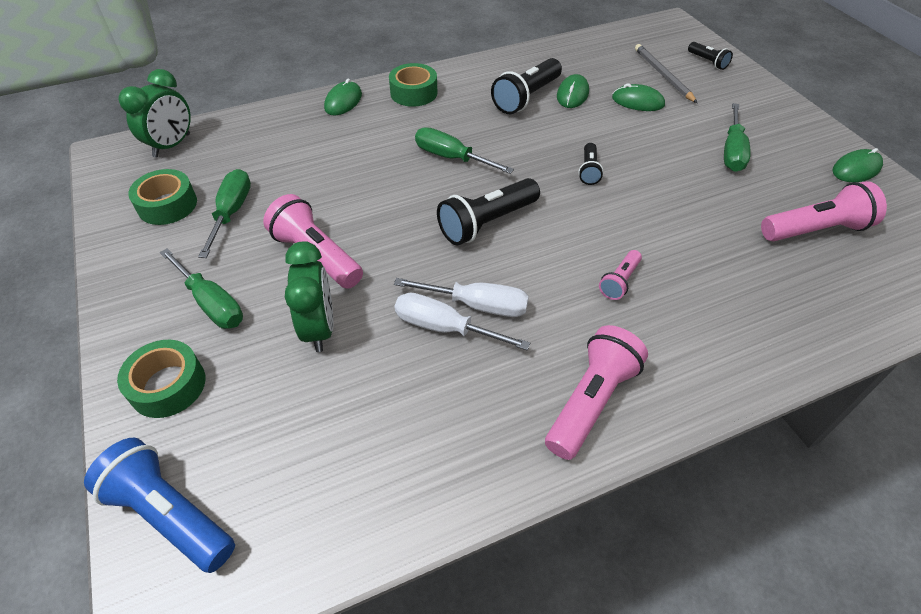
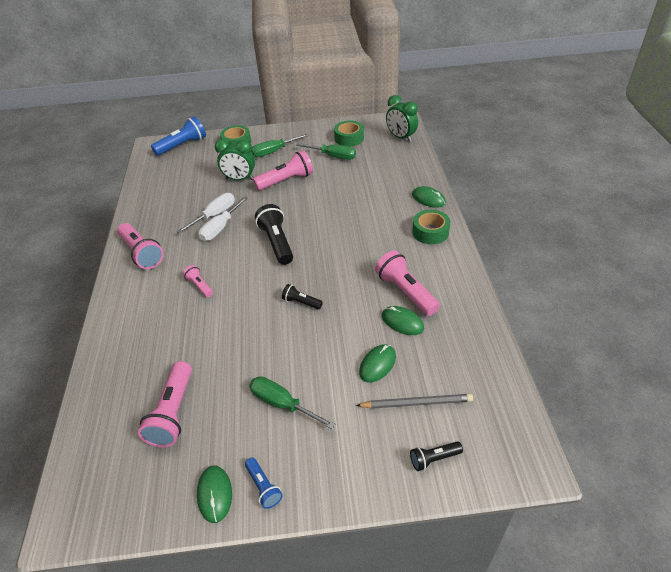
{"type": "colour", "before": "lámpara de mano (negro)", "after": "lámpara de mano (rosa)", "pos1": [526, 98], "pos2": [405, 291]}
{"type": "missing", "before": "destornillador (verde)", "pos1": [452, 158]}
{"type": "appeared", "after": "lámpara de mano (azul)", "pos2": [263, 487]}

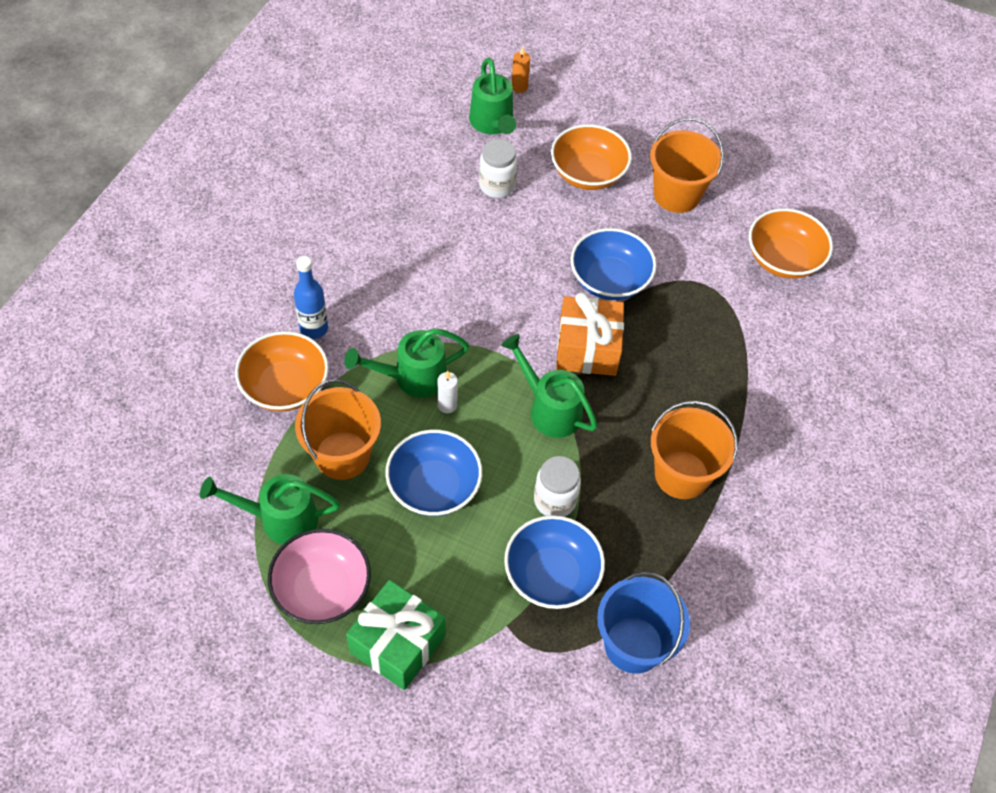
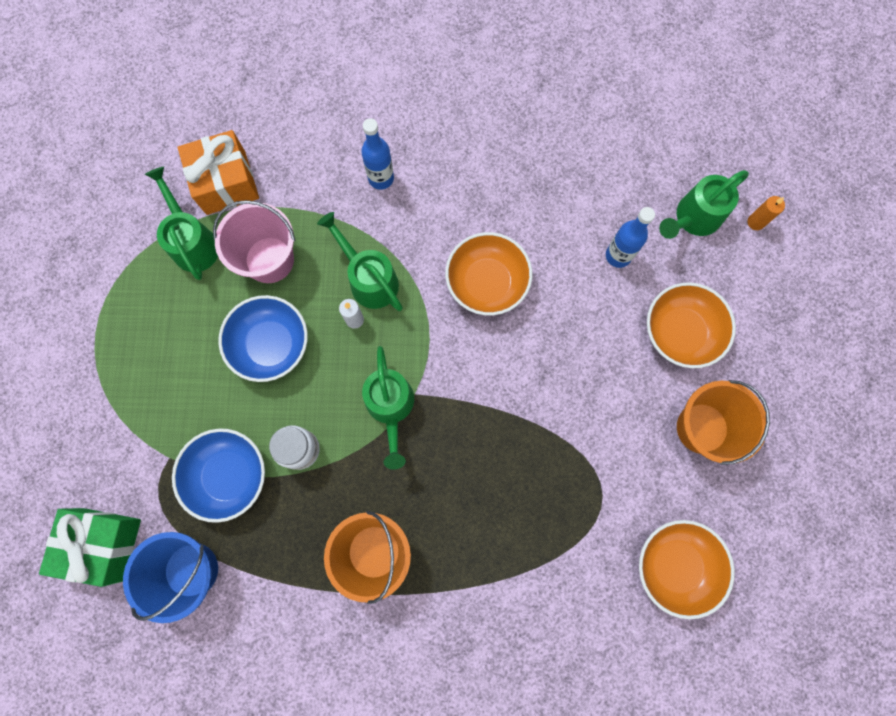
{"type": "exchanged", "before": "tarro (blanco)", "after": "botella (azul)", "pos1": [497, 185], "pos2": [618, 255]}
{"type": "missing", "before": "cuenco (azul)", "pos1": [609, 280]}
{"type": "relocated", "before": "regalo (naranja)", "pos1": [587, 348], "pos2": [226, 182]}
{"type": "relocated", "before": "cuenco (naranja)", "pos1": [285, 387], "pos2": [487, 283]}
{"type": "spun", "before": "regadera (verde)", "pos1": [549, 409], "pos2": [390, 407], "turn": 150}
{"type": "colour", "before": "balde (naranja)", "after": "balde (rosa)", "pos1": [342, 455], "pos2": [269, 260]}
{"type": "missing", "before": "cuenco (rosa)", "pos1": [322, 589]}
{"type": "relocated", "before": "regalo (verde)", "pos1": [397, 644], "pos2": [103, 544]}

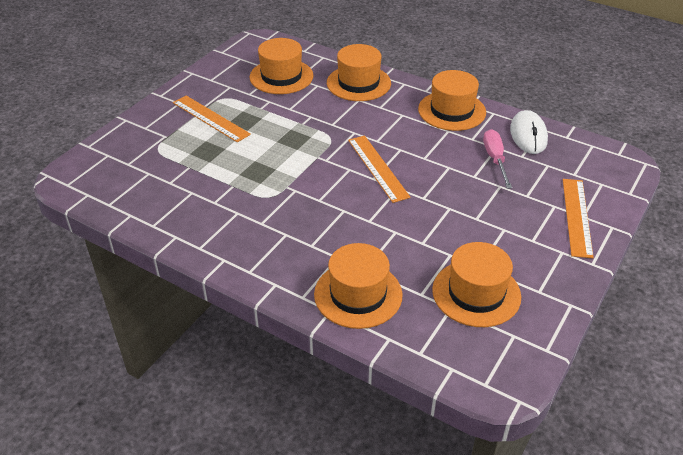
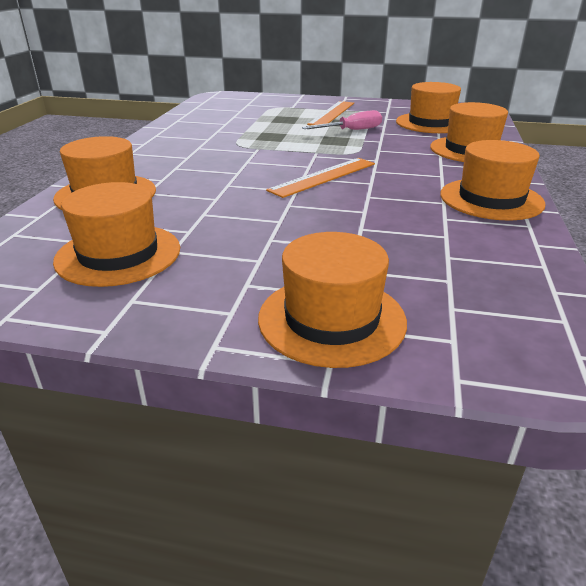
{"type": "missing", "before": "ratón (blanco)", "pos1": [528, 135]}
{"type": "relocated", "before": "destornillador (rosa)", "pos1": [495, 159], "pos2": [352, 130]}
{"type": "exchanged", "before": "regla (naranja)", "after": "sombrero (naranja)", "pos1": [577, 217], "pos2": [332, 319]}

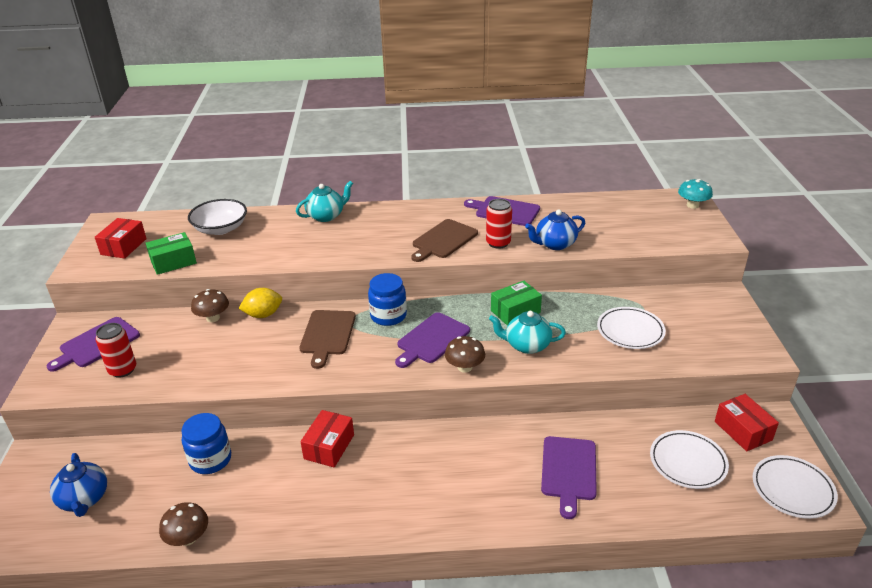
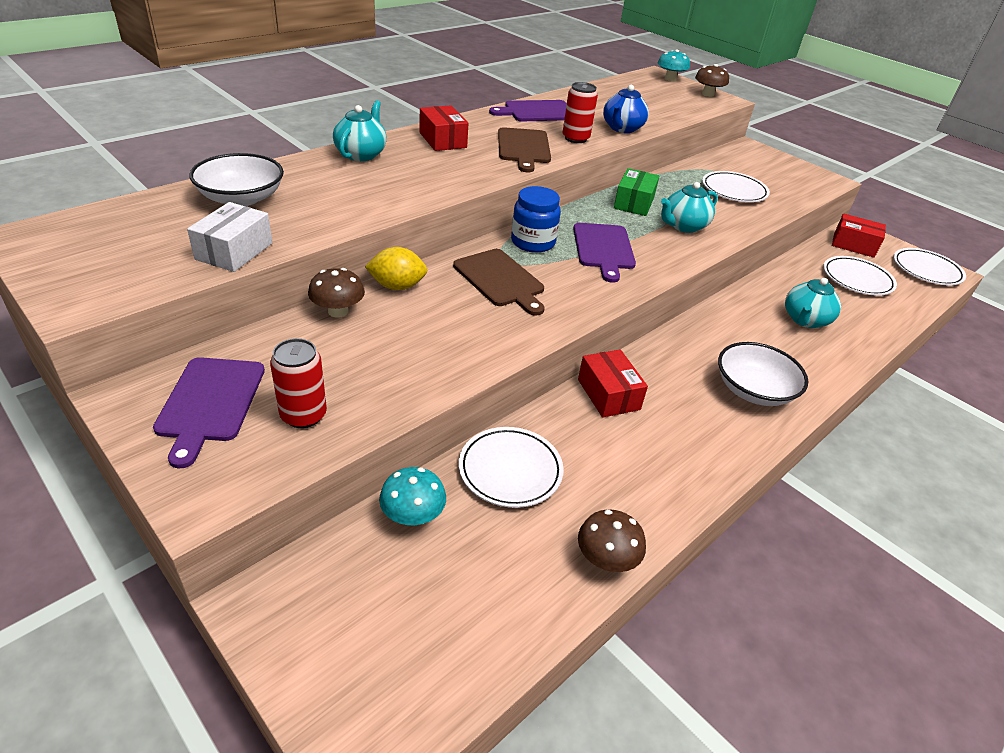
{"type": "relocated", "before": "caja (rojo)", "pos1": [123, 246], "pos2": [442, 140]}
{"type": "colour", "before": "caja (verde)", "after": "caja (blanco)", "pos1": [173, 262], "pos2": [234, 251]}
{"type": "spun", "before": "limón (amarillo)", "pos1": [263, 315], "pos2": [397, 286], "turn": 60}
{"type": "relocated", "before": "seta (marrón)", "pos1": [465, 367], "pos2": [707, 94]}
{"type": "exchanged", "before": "tarro (azul)", "after": "plato (blanco)", "pos1": [210, 460], "pos2": [510, 470]}
{"type": "exchanged", "before": "tabla de cortar (morado)", "after": "tetera (turquesa)", "pos1": [568, 471], "pos2": [805, 320]}
{"type": "missing", "before": "tetera (azul)", "pos1": [84, 499]}
{"type": "appeared", "after": "cuenco (blanco)", "pos2": [753, 390]}
{"type": "appeared", "after": "seta (turquesa)", "pos2": [413, 515]}

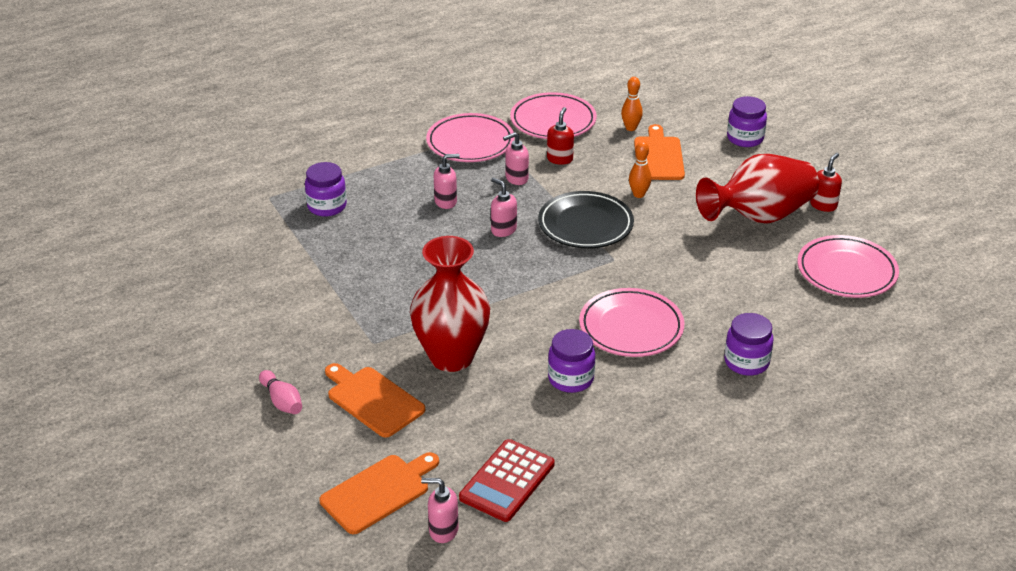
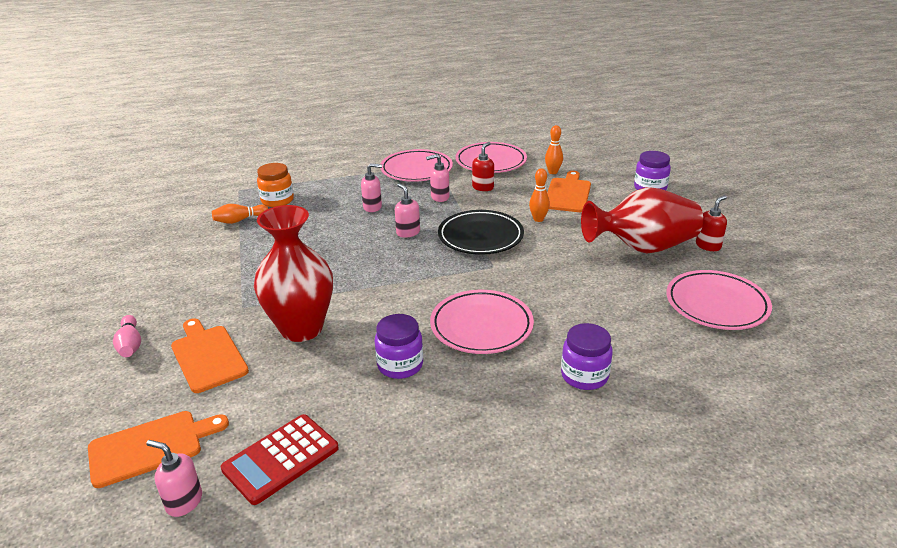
{"type": "colour", "before": "tarro (morado)", "after": "tarro (naranja)", "pos1": [327, 206], "pos2": [277, 200]}
{"type": "appeared", "after": "bolo (naranja)", "pos2": [239, 220]}

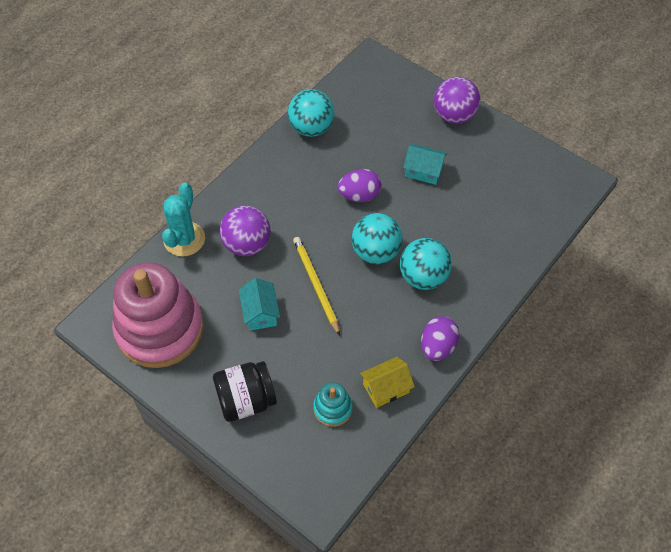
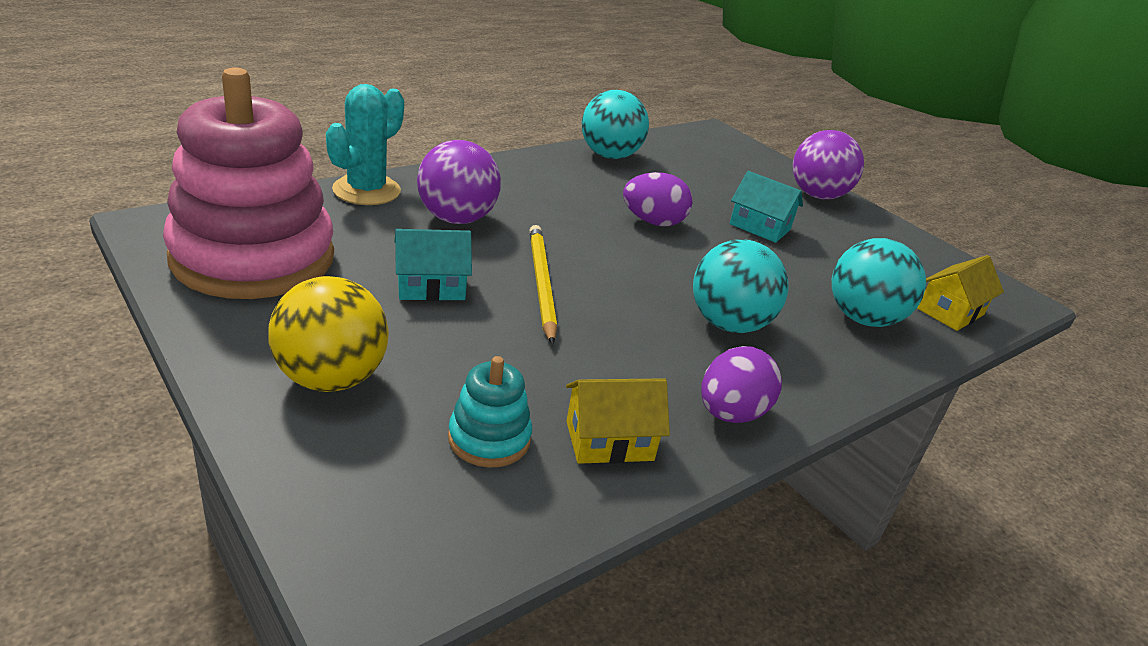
{"type": "relocated", "before": "pelota (turquesa)", "pos1": [375, 252], "pos2": [863, 318]}
{"type": "spun", "before": "casa (turquesa)", "pos1": [260, 312], "pos2": [431, 286], "turn": 75}
{"type": "exchanged", "before": "tarro (negro)", "after": "pelota (amarillo)", "pos1": [246, 400], "pos2": [331, 378]}
{"type": "appeared", "after": "casa (amarillo)", "pos2": [950, 312]}

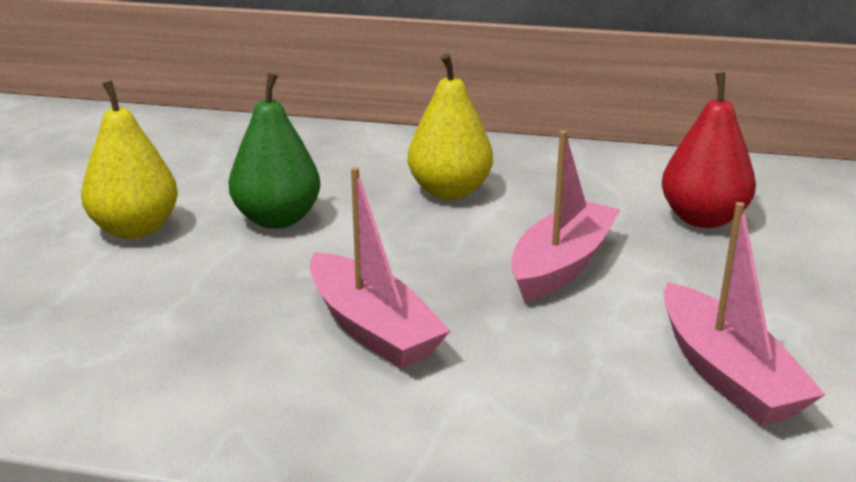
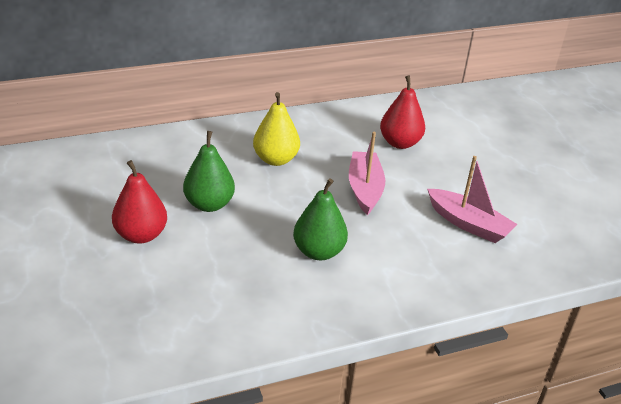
{"type": "colour", "before": "pera (amarillo)", "after": "pera (rojo)", "pos1": [135, 229], "pos2": [141, 235]}
{"type": "exchanged", "before": "barco (rosa)", "after": "pera (verde)", "pos1": [372, 328], "pos2": [318, 252]}

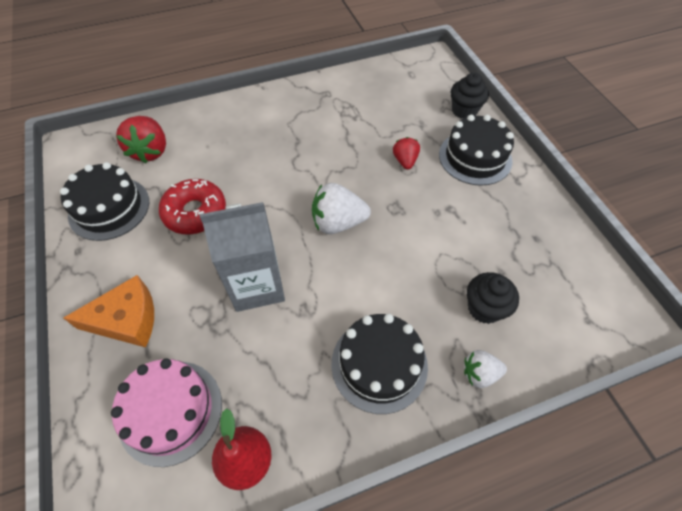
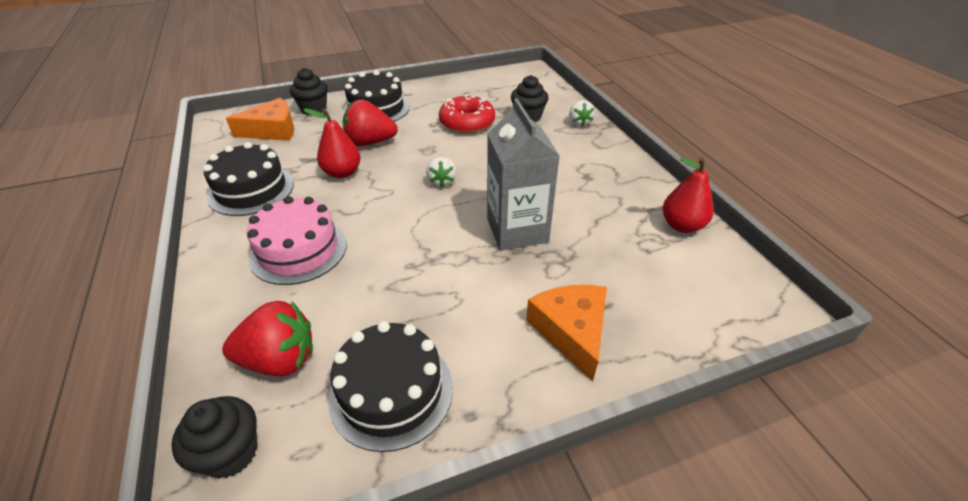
{"type": "size", "before": "fresa (rojo)", "pos1": [405, 161], "pos2": [370, 142], "scale": 1.67}
{"type": "relocated", "before": "rosquilla (rojo)", "pos1": [195, 212], "pos2": [467, 122]}
{"type": "size", "before": "fresa (blanco)", "pos1": [338, 223], "pos2": [442, 181], "scale": 0.6}
{"type": "relocated", "before": "tarta (negro)", "pos1": [379, 364], "pos2": [251, 190]}
{"type": "relocated", "before": "tarta (rosa)", "pos1": [170, 411], "pos2": [298, 250]}
{"type": "appeared", "after": "queso (naranja)", "pos2": [272, 130]}
{"type": "appeared", "after": "pera (rojo)", "pos2": [342, 173]}
{"type": "appeared", "after": "magdalena (negro)", "pos2": [231, 453]}

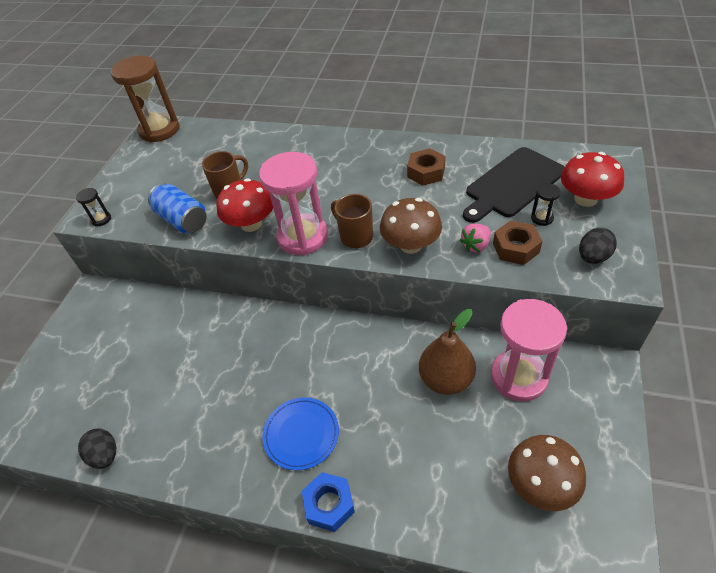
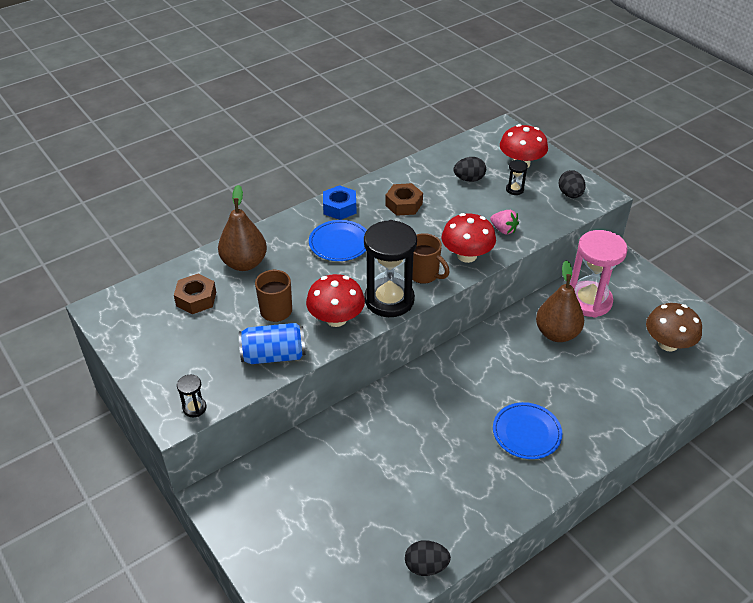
{"type": "missing", "before": "reloj de arena (marrón)", "pos1": [159, 130]}
{"type": "exchanged", "before": "tabla de cortar (negro)", "after": "huevo (negro)", "pos1": [512, 184], "pos2": [469, 179]}
{"type": "colour", "before": "reloj de arena (rosa)", "after": "reloj de arena (negro)", "pos1": [302, 237], "pos2": [389, 300]}
{"type": "spun", "before": "taza (marrón)", "pos1": [355, 236], "pos2": [424, 275], "turn": -135}
{"type": "colour", "before": "seta (marrón)", "after": "seta (rojo)", "pos1": [410, 245], "pos2": [467, 255]}
{"type": "relocated", "before": "tuerca (marrón)", "pos1": [515, 248], "pos2": [196, 299]}
{"type": "spun", "before": "fresa (rosa)", "pos1": [475, 245], "pos2": [503, 230], "turn": -45}
{"type": "relocated", "before": "tuerca (azul)", "pos1": [329, 504], "pos2": [339, 207]}
{"type": "appeared", "after": "pera (marrón)", "pos2": [244, 263]}
{"type": "appeared", "after": "plato (azul)", "pos2": [339, 243]}

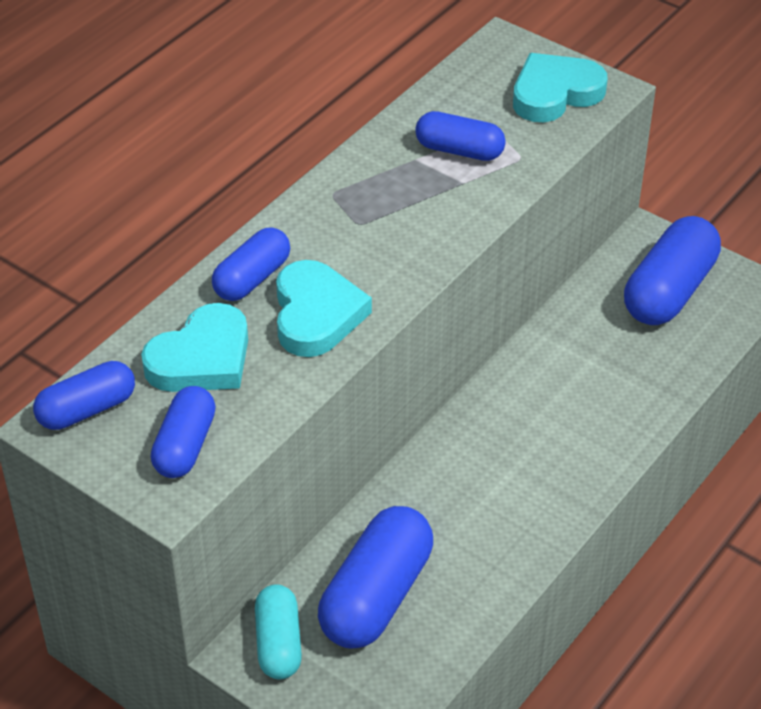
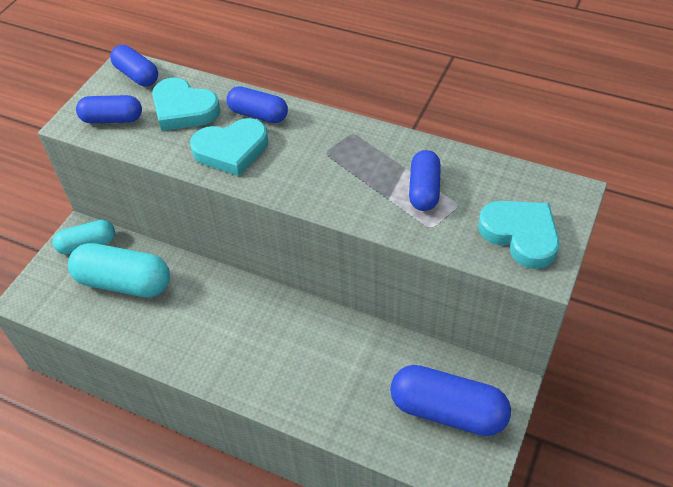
{"type": "colour", "before": "cápsula (azul)", "after": "cápsula (turquesa)", "pos1": [376, 596], "pos2": [124, 282]}

